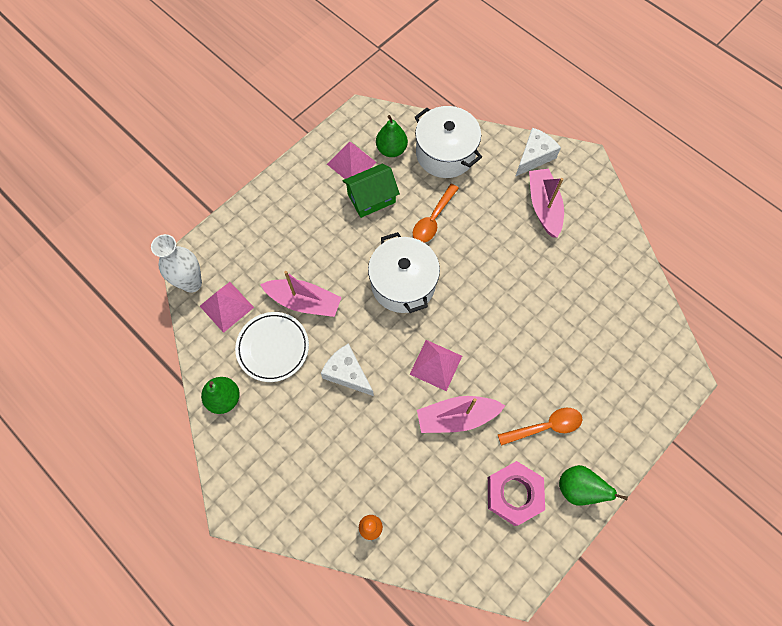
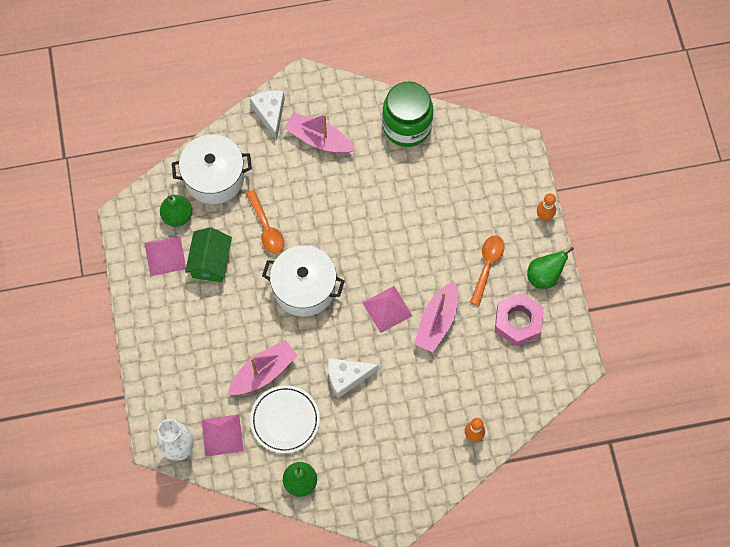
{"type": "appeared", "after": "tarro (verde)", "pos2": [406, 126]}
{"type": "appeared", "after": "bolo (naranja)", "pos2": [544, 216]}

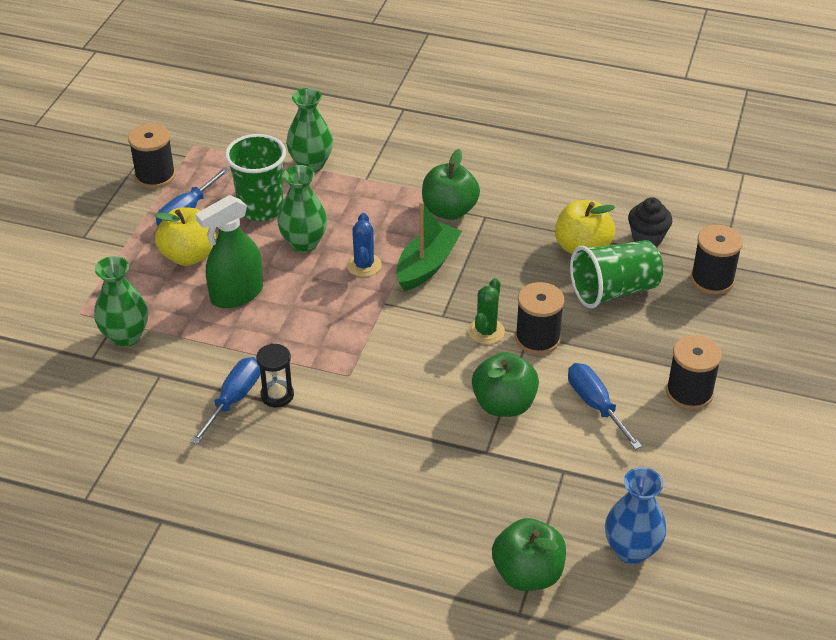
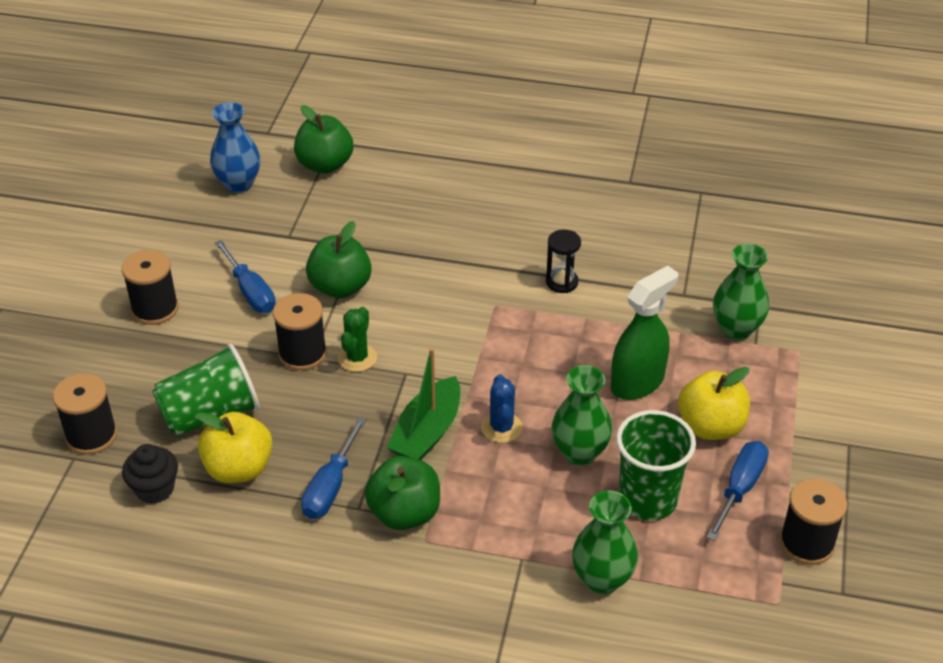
{"type": "relocated", "before": "destornillador (azul)", "pos1": [234, 399], "pos2": [330, 486]}

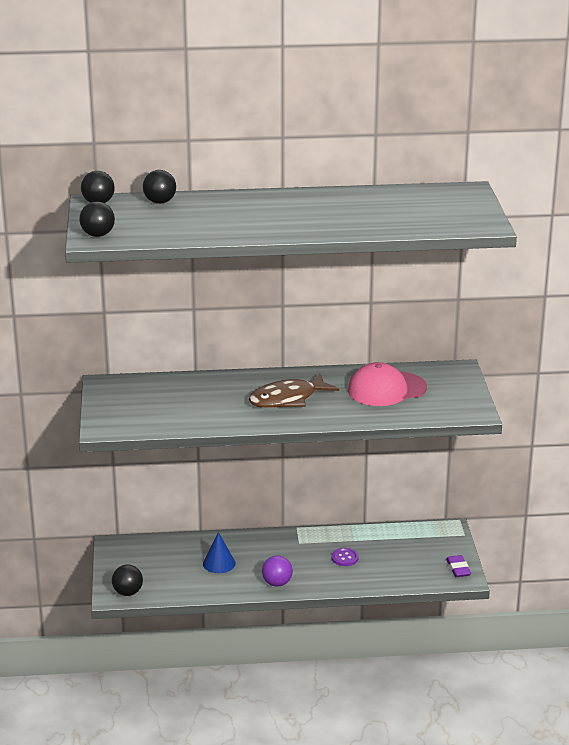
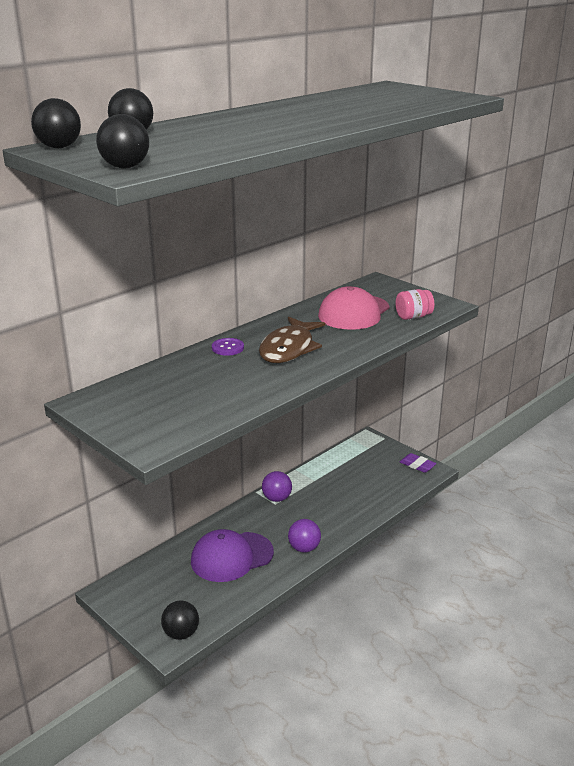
{"type": "exchanged", "before": "cono (azul)", "after": "gorra (morado)", "pos1": [219, 563], "pos2": [231, 557]}
{"type": "relocated", "before": "botón (morado)", "pos1": [344, 558], "pos2": [227, 348]}
{"type": "appeared", "after": "tarro (rosa)", "pos2": [413, 317]}
{"type": "appeared", "after": "pelota (morado)", "pos2": [277, 498]}

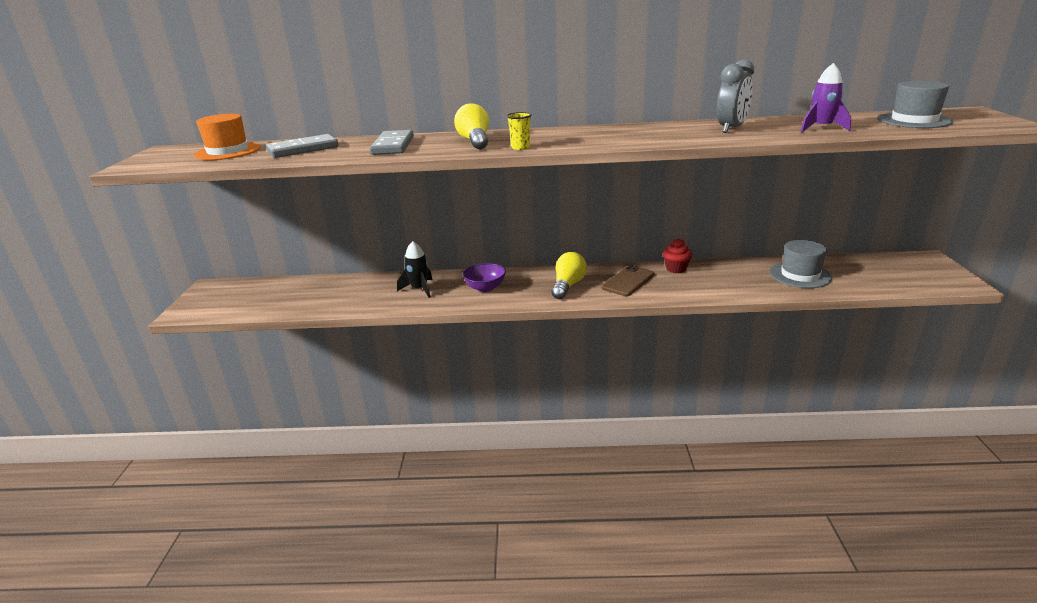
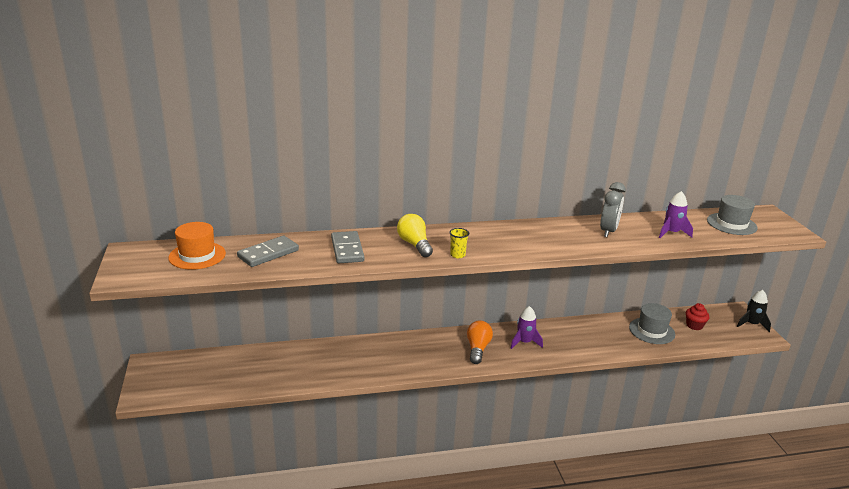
{"type": "relocated", "before": "magdalena (rojo)", "pos1": [676, 269], "pos2": [694, 325]}
{"type": "relocated", "before": "cohete (negro)", "pos1": [419, 289], "pos2": [752, 324]}
{"type": "colour", "before": "bombilla (amarillo)", "after": "bombilla (naranja)", "pos1": [568, 285], "pos2": [477, 349]}
{"type": "missing", "before": "cuenco (morado)", "pos1": [485, 288]}
{"type": "exchanged", "before": "móvil (marrón)", "after": "cohete (morado)", "pos1": [628, 281], "pos2": [524, 342]}

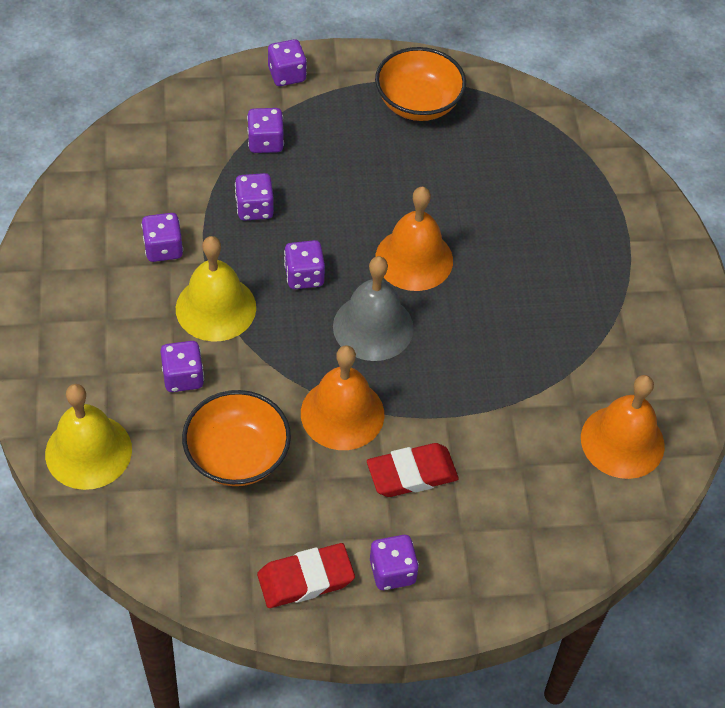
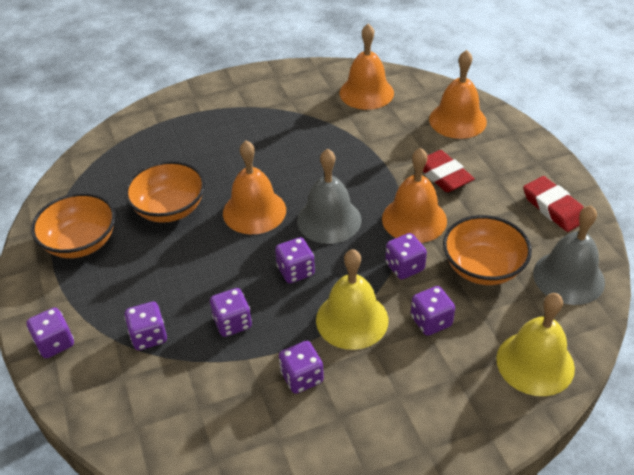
{"type": "relocated", "before": "dado (morado)", "pos1": [392, 571], "pos2": [404, 267]}
{"type": "appeared", "after": "campana (naranja)", "pos2": [457, 120]}
{"type": "appeared", "after": "cuenco (naranja)", "pos2": [169, 209]}
{"type": "appeared", "after": "campana (gris)", "pos2": [568, 277]}

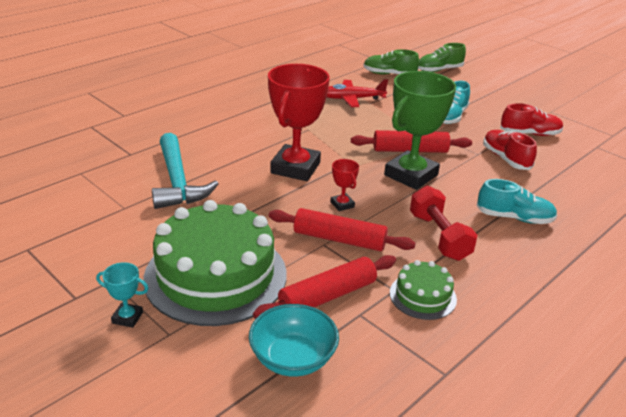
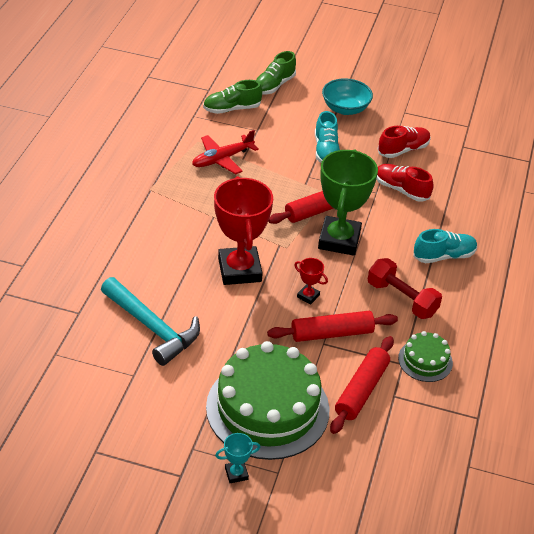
{"type": "relocated", "before": "cuenco (turquesa)", "pos1": [293, 358], "pos2": [345, 109]}

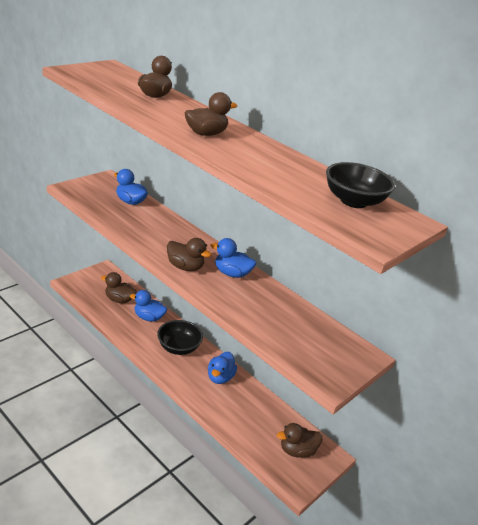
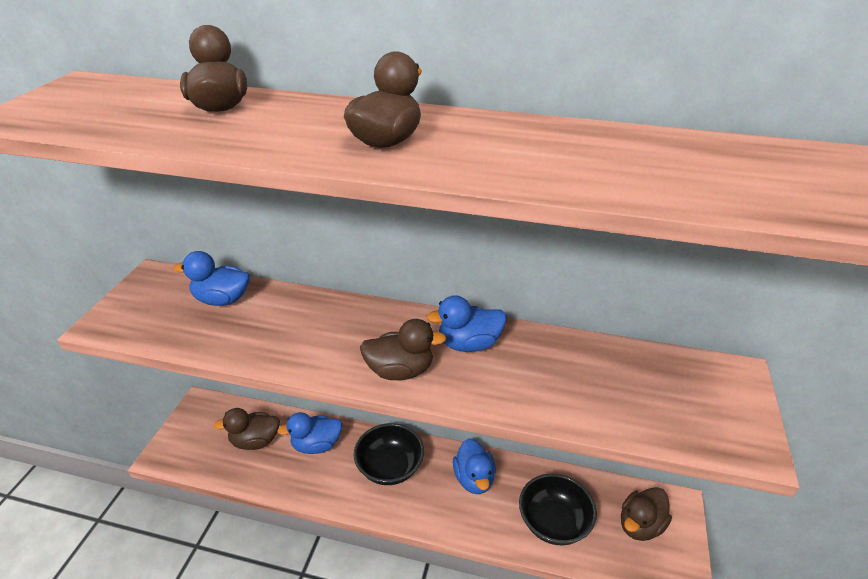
{"type": "relocated", "before": "cuenco (negro)", "pos1": [353, 201], "pos2": [553, 522]}

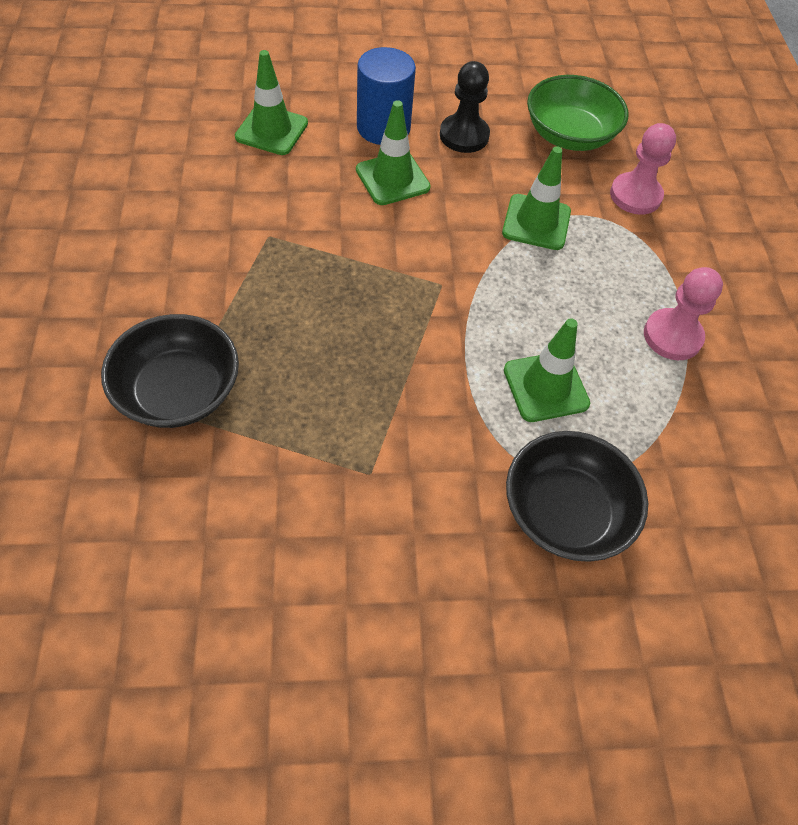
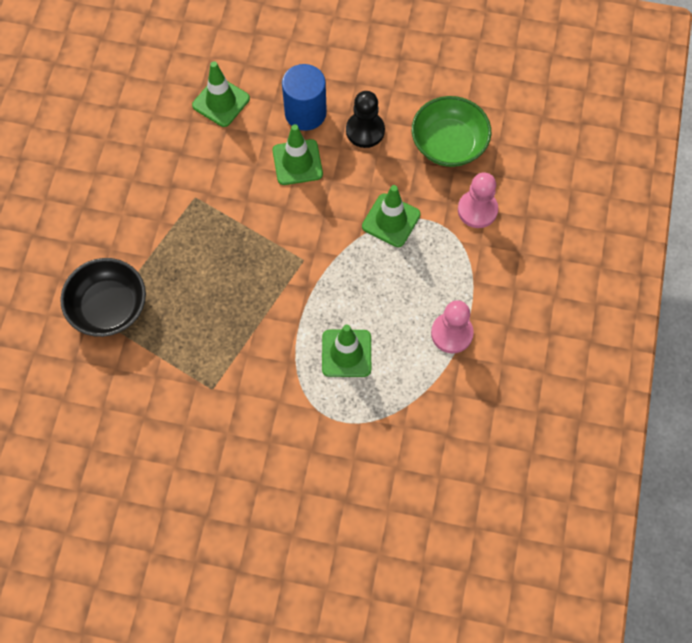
{"type": "missing", "before": "cuenco (negro)", "pos1": [565, 512]}

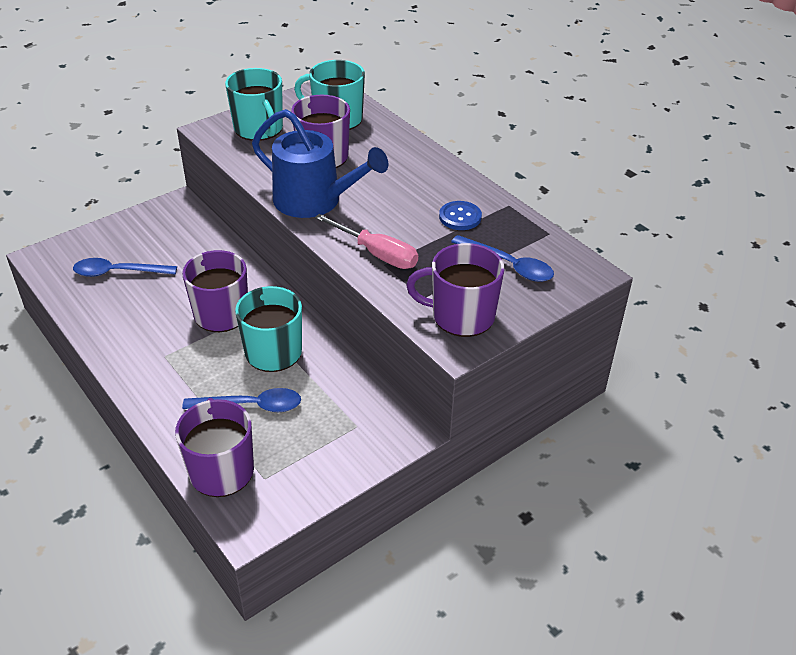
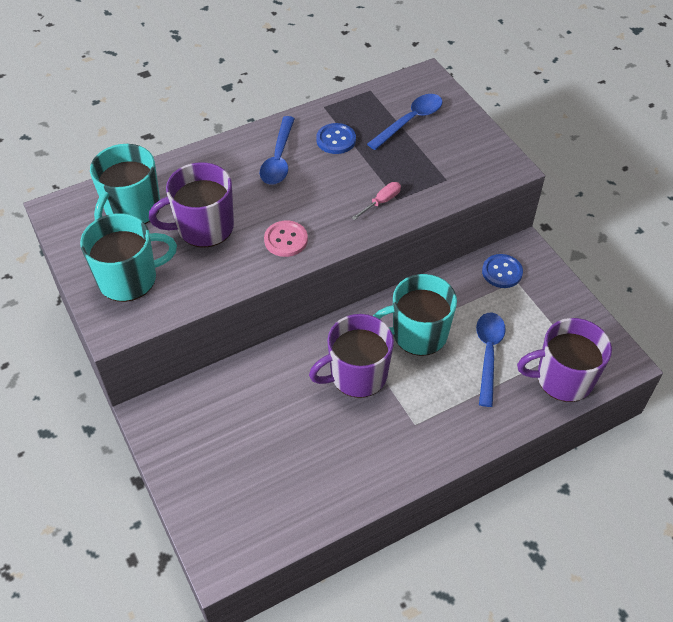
{"type": "exchanged", "before": "regadera (azul)", "after": "botón (rosa)", "pos1": [314, 201], "pos2": [286, 240]}
{"type": "size", "before": "destornillador (rosa)", "pos1": [377, 254], "pos2": [381, 202], "scale": 0.56}
{"type": "missing", "before": "taza (morado)", "pos1": [461, 316]}
{"type": "relocated", "before": "cuchara (azul)", "pos1": [118, 272], "pos2": [278, 158]}
{"type": "appeared", "after": "botón (azul)", "pos2": [502, 272]}

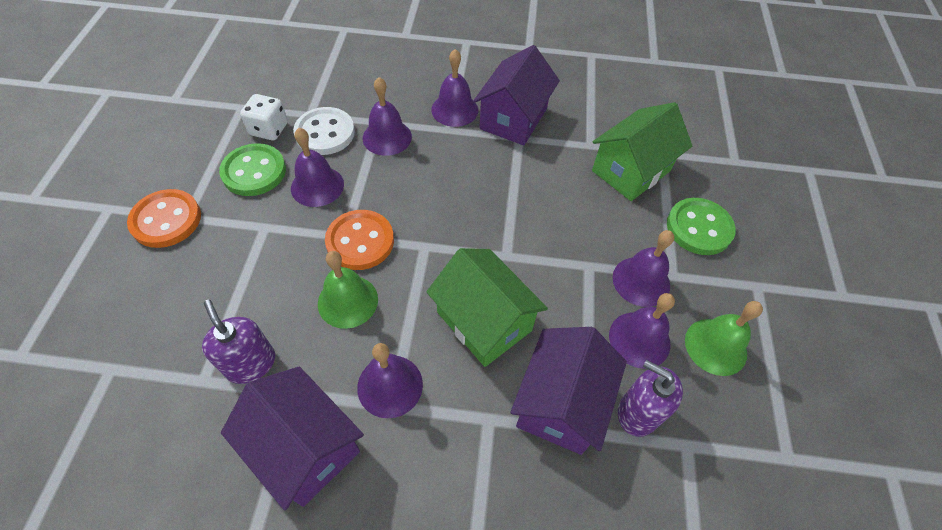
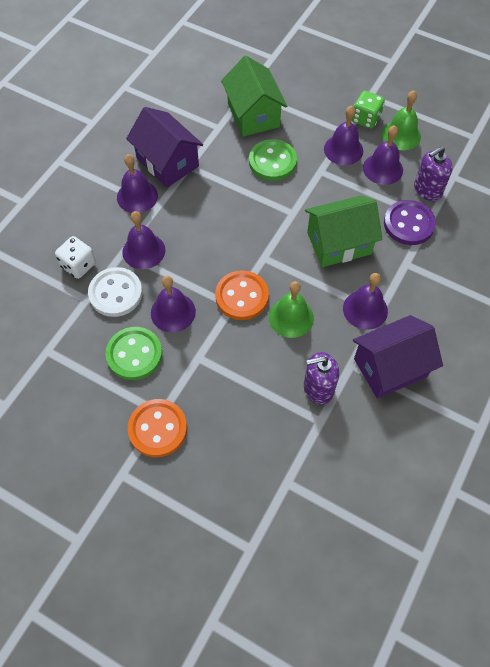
{"type": "relocated", "before": "dado (blanco)", "pos1": [269, 129], "pos2": [78, 265]}
{"type": "relocated", "before": "botón (verde)", "pos1": [699, 228], "pos2": [272, 162]}
{"type": "exchanged", "before": "casa (morado)", "after": "botón (morado)", "pos1": [561, 403], "pos2": [409, 224]}
{"type": "appeared", "after": "dado (verde)", "pos2": [365, 119]}

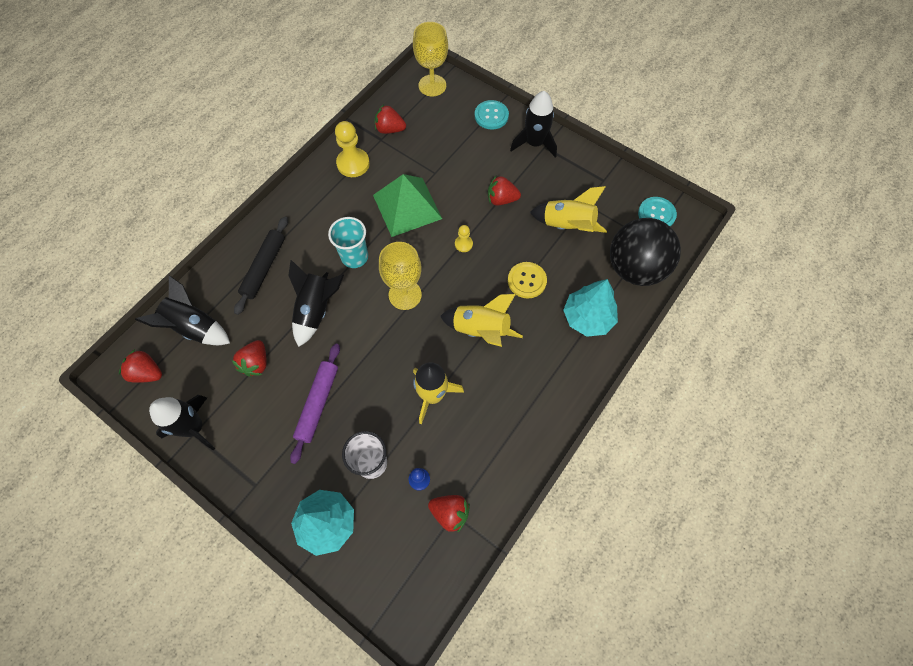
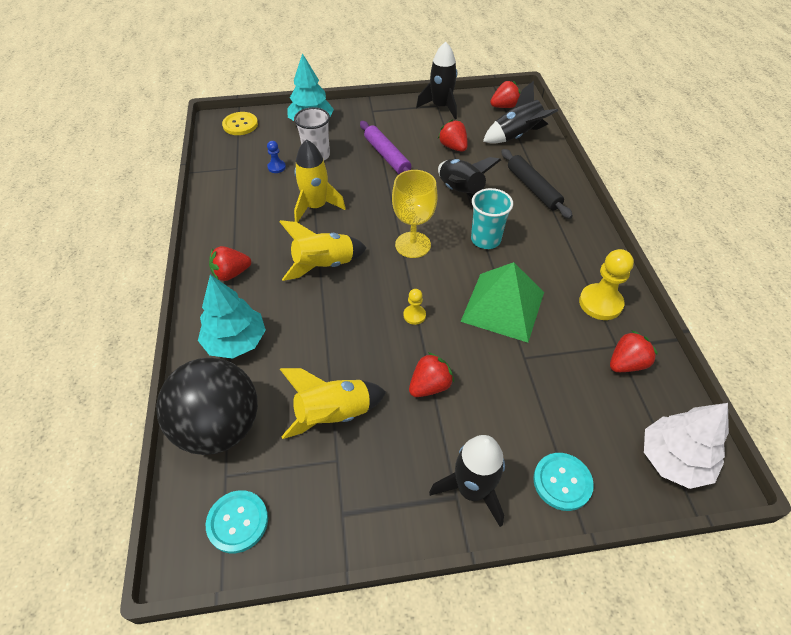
{"type": "exchanged", "before": "copa (amarillo)", "after": "árbol (blanco)", "pos1": [432, 85], "pos2": [674, 460]}
{"type": "relocated", "before": "botón (amarillo)", "pos1": [527, 281], "pos2": [240, 125]}
{"type": "relocated", "before": "fresa (rojo)", "pos1": [450, 513], "pos2": [231, 273]}

